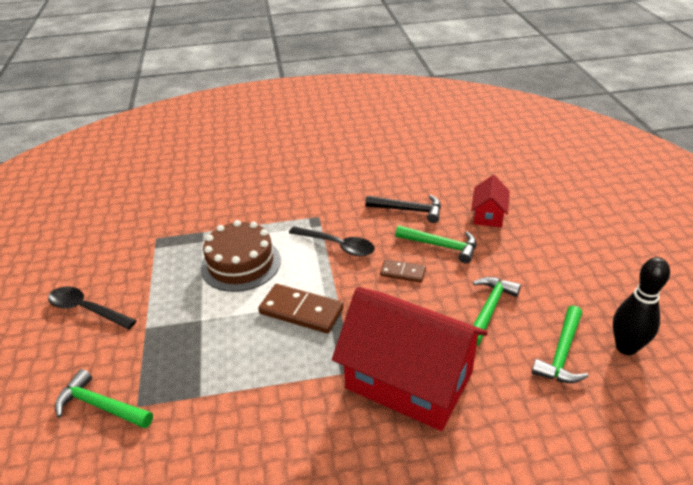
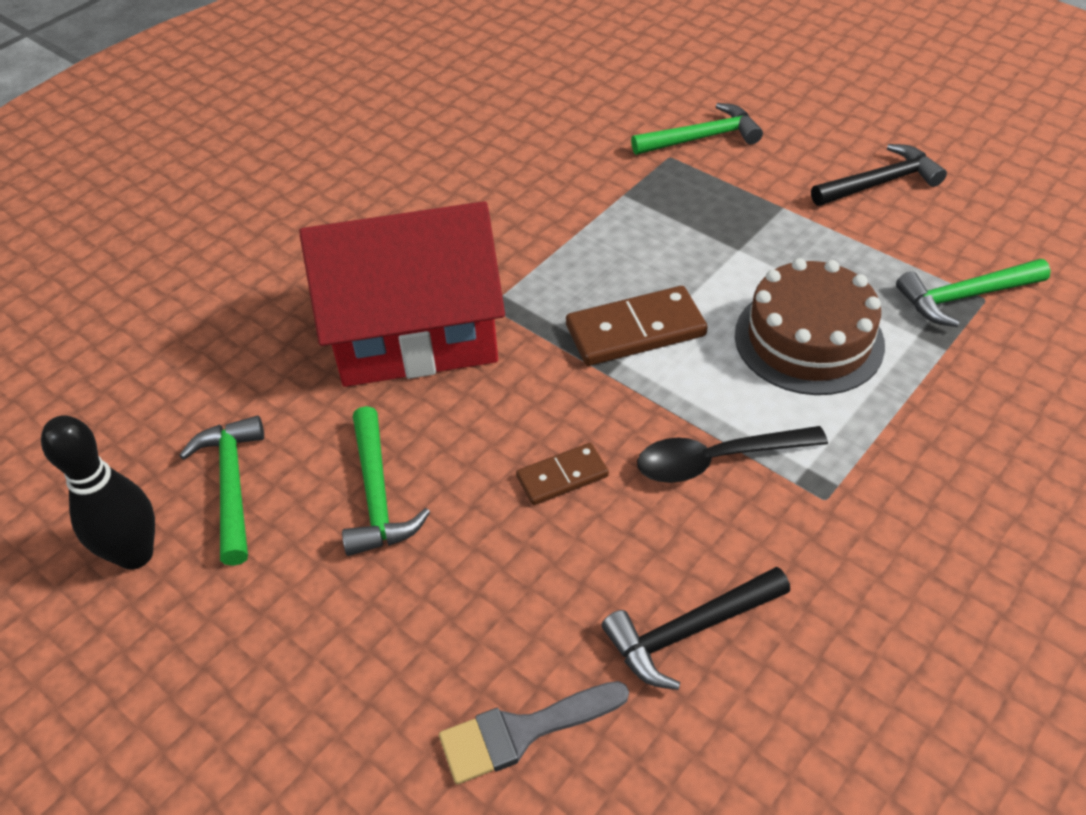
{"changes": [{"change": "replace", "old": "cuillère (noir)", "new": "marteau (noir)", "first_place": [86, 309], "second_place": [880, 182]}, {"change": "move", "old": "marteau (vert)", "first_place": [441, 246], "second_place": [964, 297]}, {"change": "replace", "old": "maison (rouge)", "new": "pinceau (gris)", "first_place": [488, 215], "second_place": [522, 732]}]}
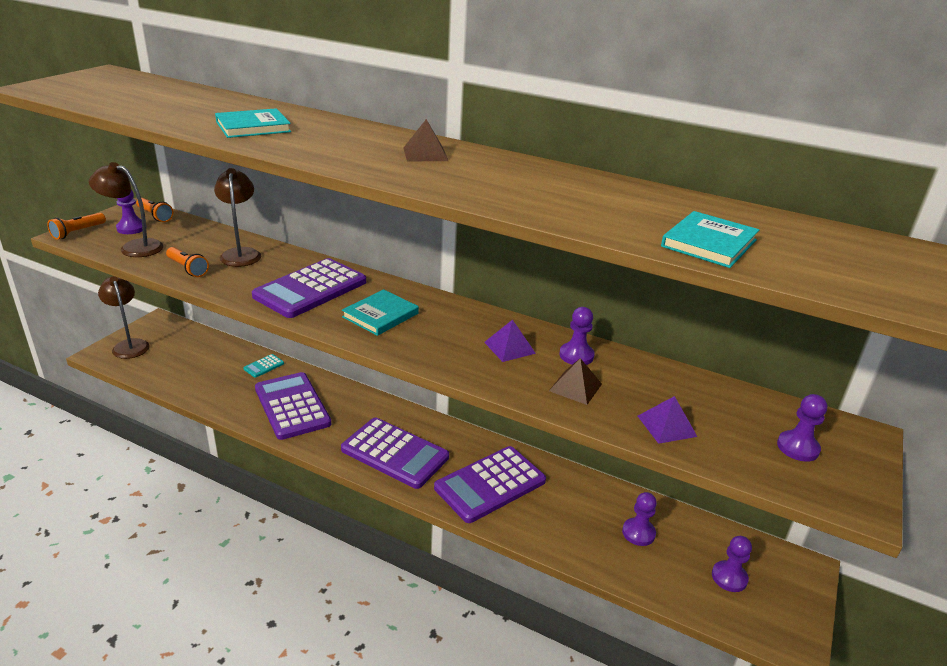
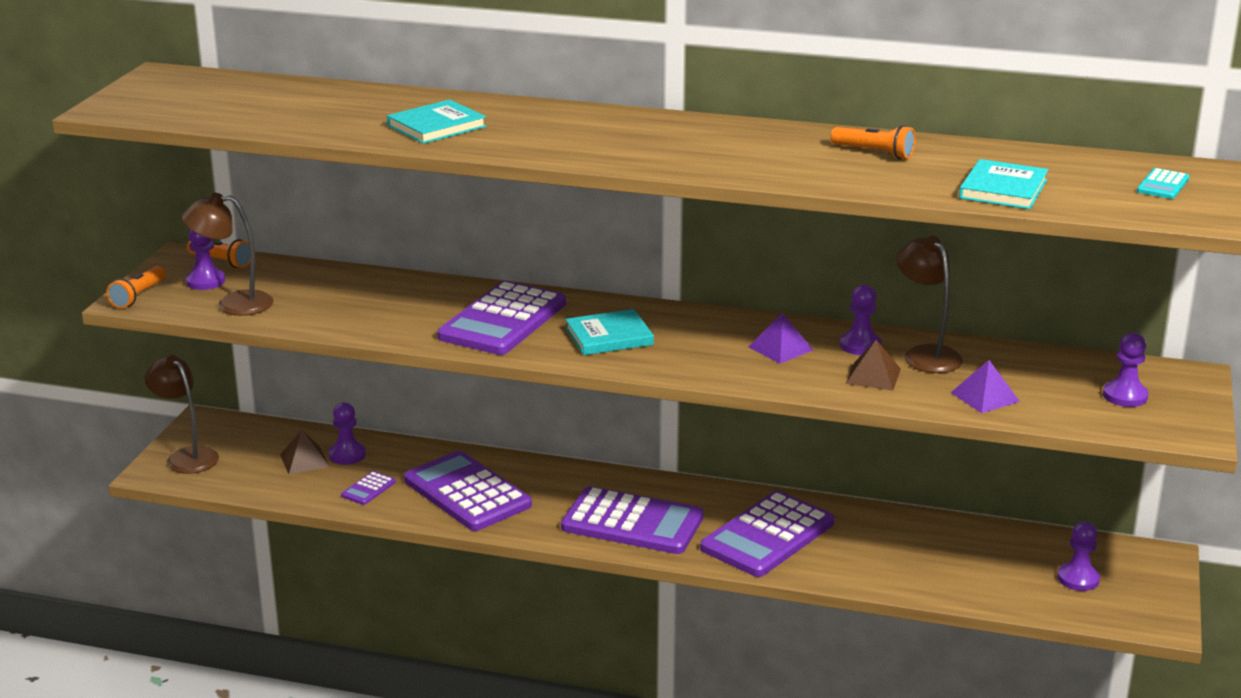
{"changes": [{"change": "move", "old": "lampe de poche (orange)", "first_place": [187, 269], "second_place": [874, 153]}, {"change": "move", "old": "lampe (marron)", "first_place": [241, 253], "second_place": [926, 354]}, {"change": "move", "old": "calculatrice (turquoise)", "first_place": [264, 366], "second_place": [1163, 185]}, {"change": "rotate", "old": "livre (turquoise)", "first_place": [380, 315], "second_place": [609, 336], "degrees": 45}, {"change": "move", "old": "pyramide (marron)", "first_place": [425, 154], "second_place": [304, 460]}, {"change": "move", "old": "pion (violet)", "first_place": [638, 533], "second_place": [347, 455]}, {"change": "insert", "new": "calculatrice (violet)", "second_place": [368, 489]}]}
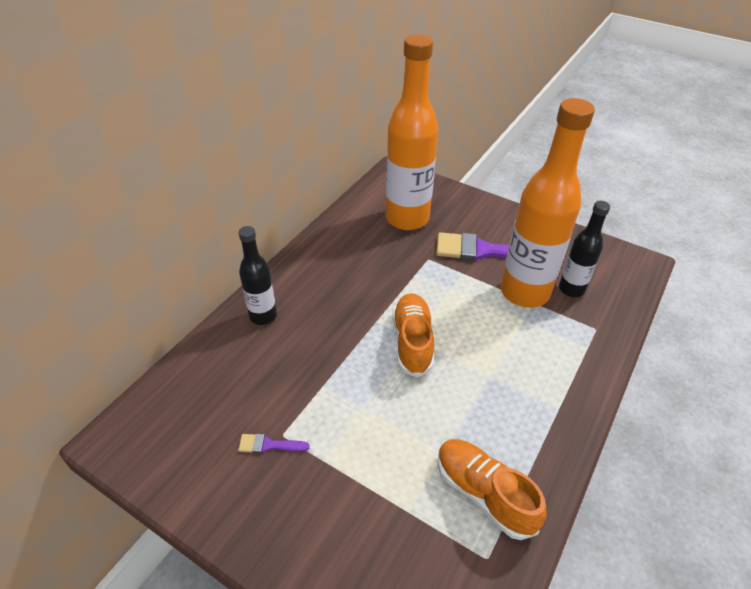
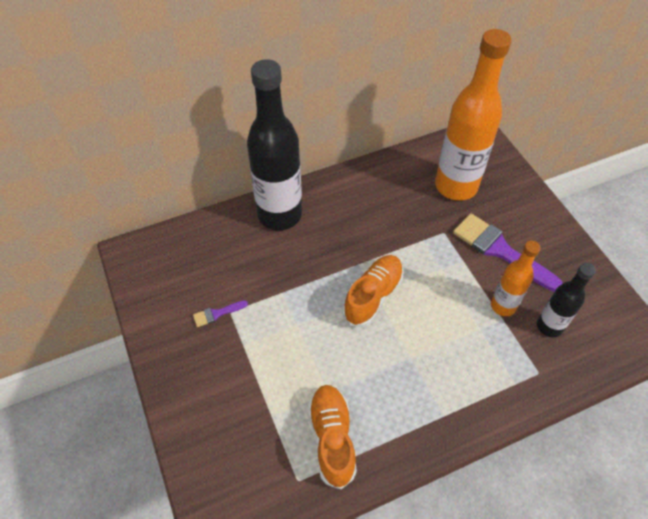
{"changes": [{"change": "resize", "old": "bouteille (noir)", "first_place": [263, 316], "second_place": [280, 215], "factor": 1.9}, {"change": "rotate", "old": "pinceau (violet)", "first_place": [269, 445], "second_place": [217, 313], "degrees": -60}, {"change": "resize", "old": "bouteille (orange)", "first_place": [524, 292], "second_place": [503, 306], "factor": 0.53}]}
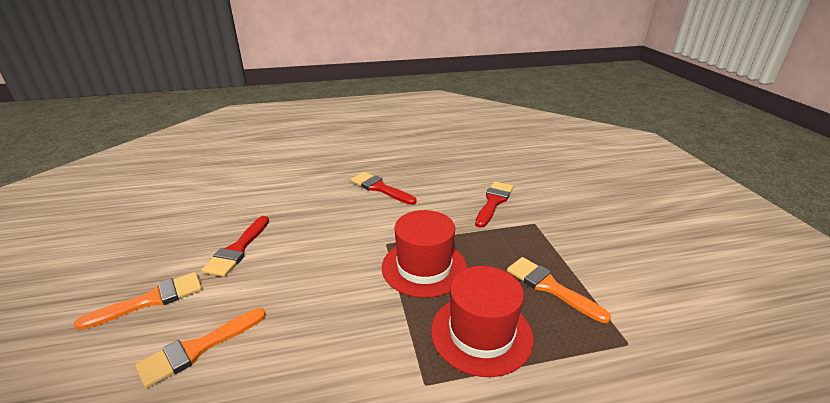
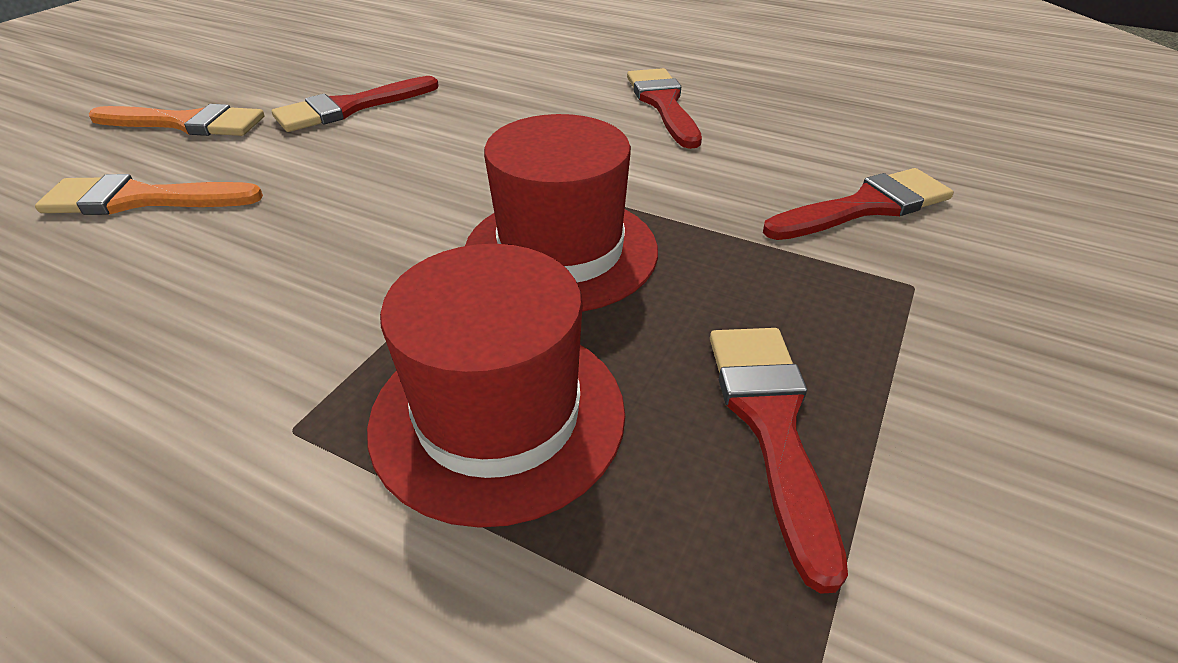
{"changes": [{"change": "recolor", "old": "pinceau (orange)", "new": "pinceau (rouge)", "first_place": [550, 287], "second_place": [770, 424]}]}
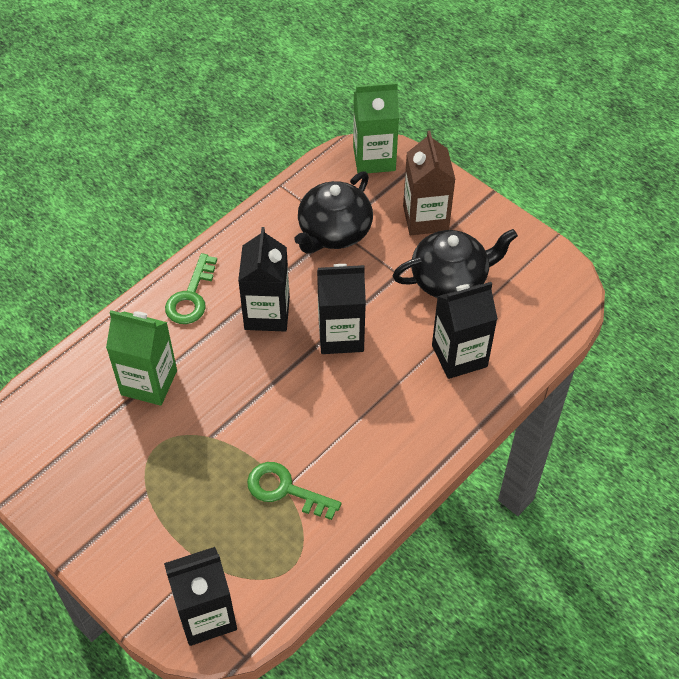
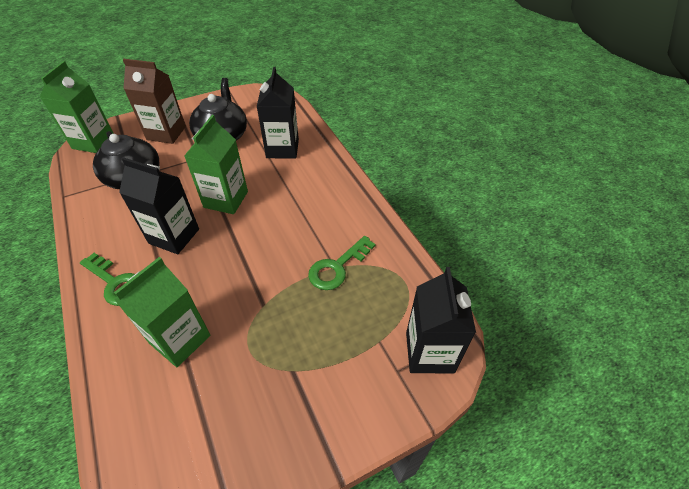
{"changes": [{"change": "recolor", "old": "brique de lait (noir)", "new": "brique de lait (vert)", "first_place": [341, 335], "second_place": [226, 199]}]}
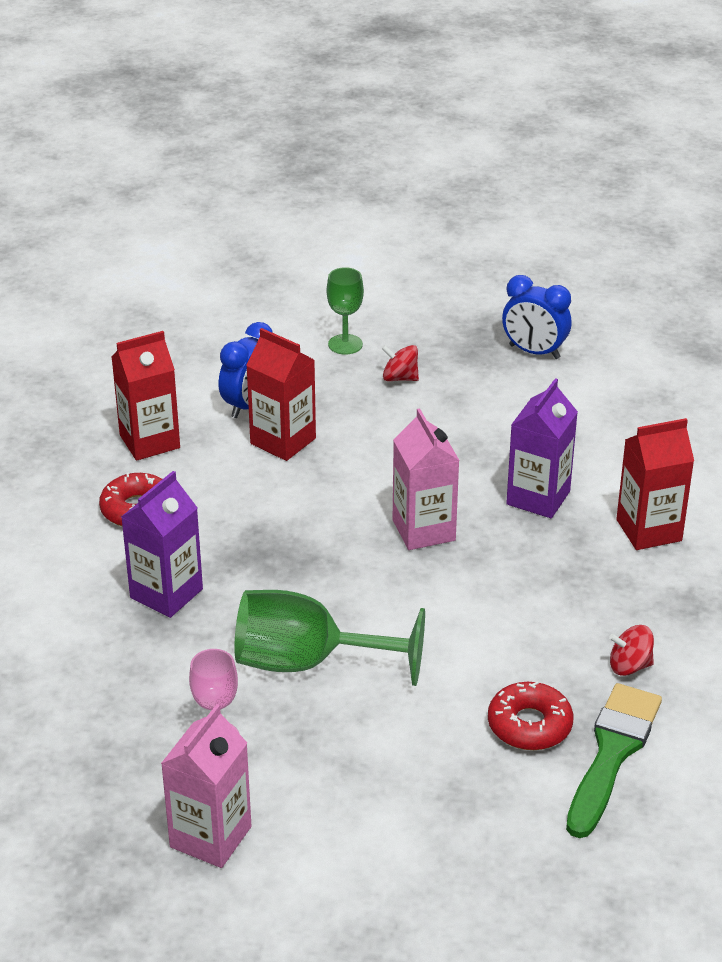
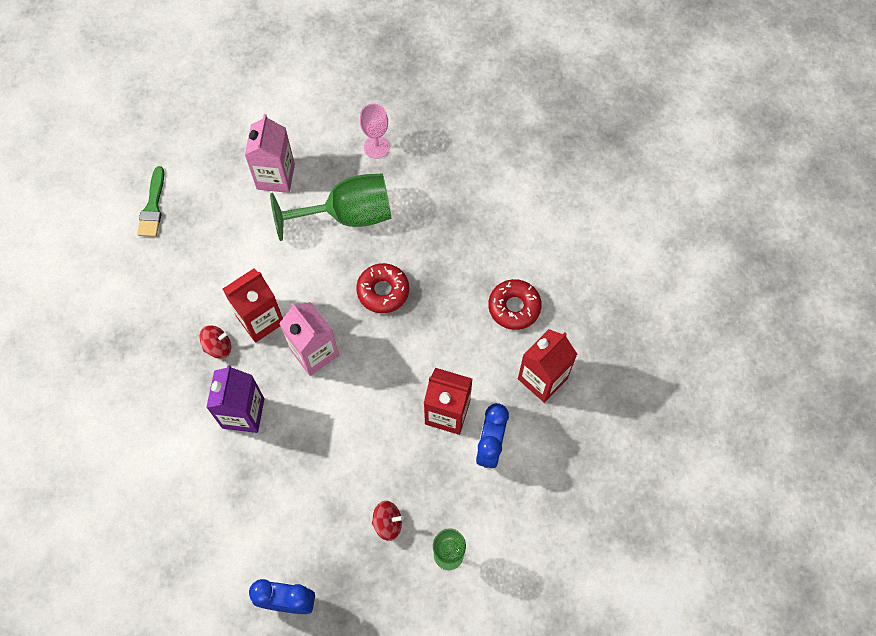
{"changes": [{"change": "delete", "old": "brique de lait (violet)", "first_place": [166, 593]}, {"change": "move", "old": "brique de lait (rose)", "first_place": [210, 837], "second_place": [275, 176]}, {"change": "move", "old": "beignet (rouge)", "first_place": [529, 725], "second_place": [383, 291]}, {"change": "resize", "old": "pinceau (vert)", "first_place": [612, 753], "second_place": [153, 207], "factor": 0.65}, {"change": "move", "old": "toupie (rouge)", "first_place": [629, 666], "second_place": [218, 346]}, {"change": "move", "old": "brique de lait (rouge)", "first_place": [649, 530], "second_place": [260, 320]}]}
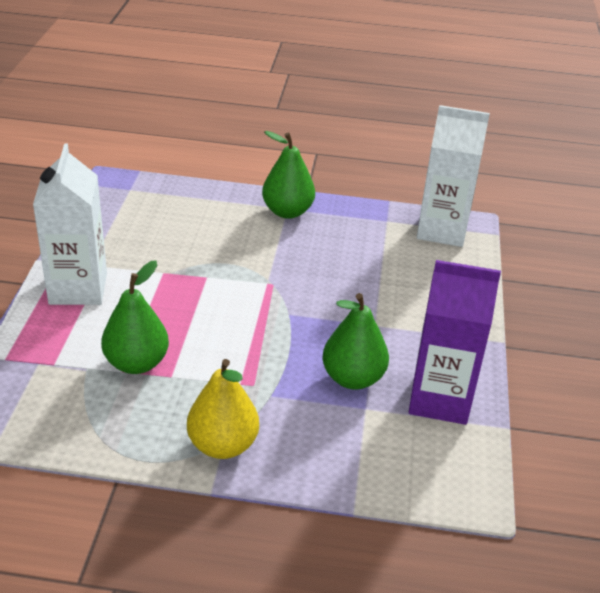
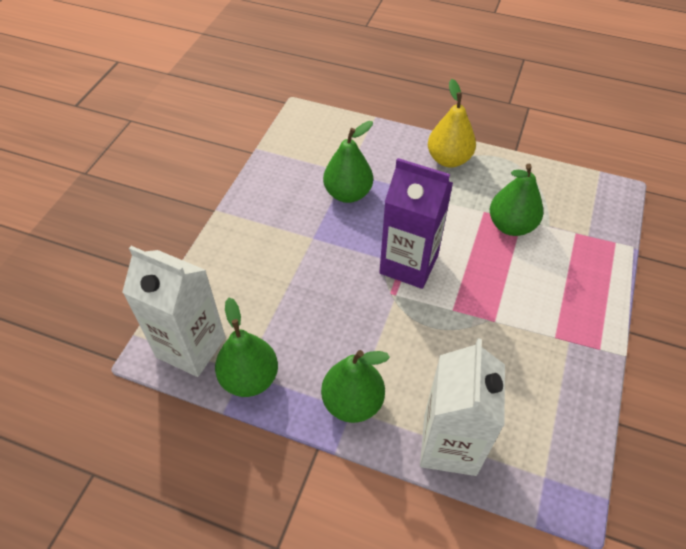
{"changes": [{"change": "move", "old": "brique de lait (blanc)", "first_place": [78, 288], "second_place": [449, 444]}, {"change": "move", "old": "brique de lait (violet)", "first_place": [439, 399], "second_place": [409, 264]}, {"change": "insert", "new": "poire (vert)", "second_place": [250, 378]}]}
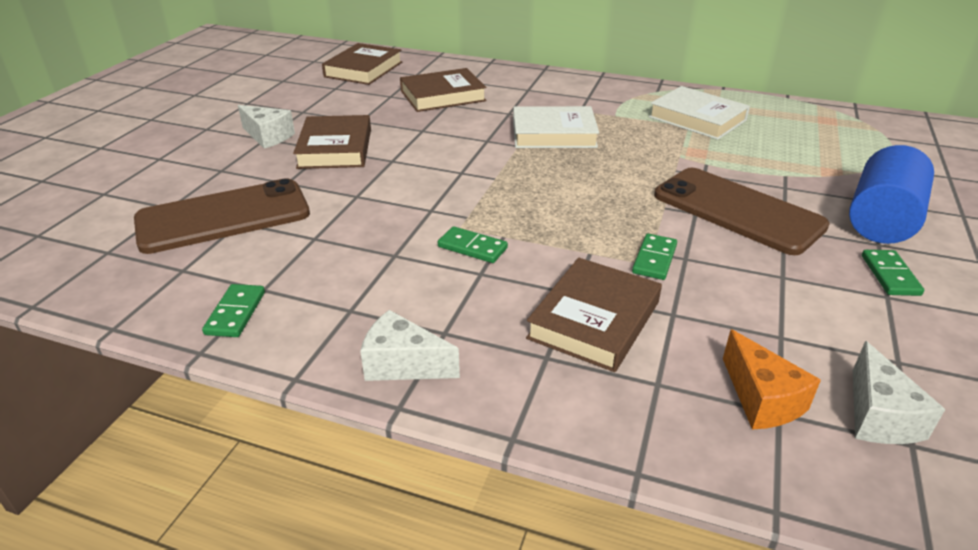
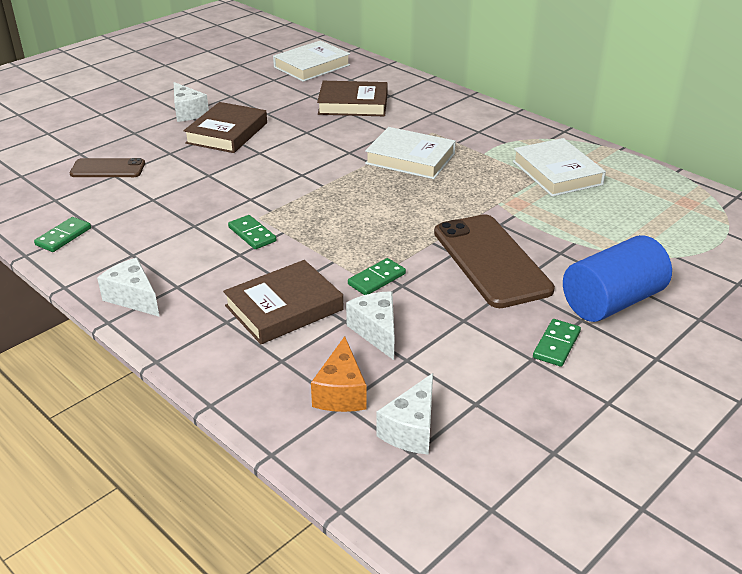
{"changes": [{"change": "resize", "old": "téléphone (marron)", "first_place": [223, 217], "second_place": [108, 169], "factor": 0.56}, {"change": "recolor", "old": "livre (marron)", "new": "livre (blanc)", "first_place": [363, 69], "second_place": [312, 66]}, {"change": "insert", "new": "fromage (blanc)", "second_place": [376, 332]}]}
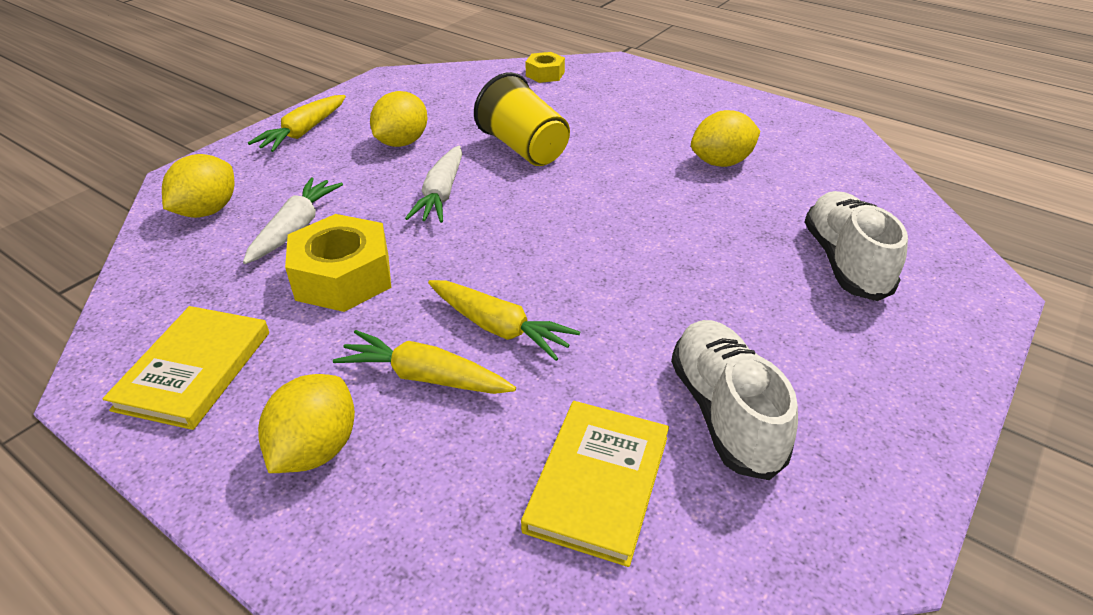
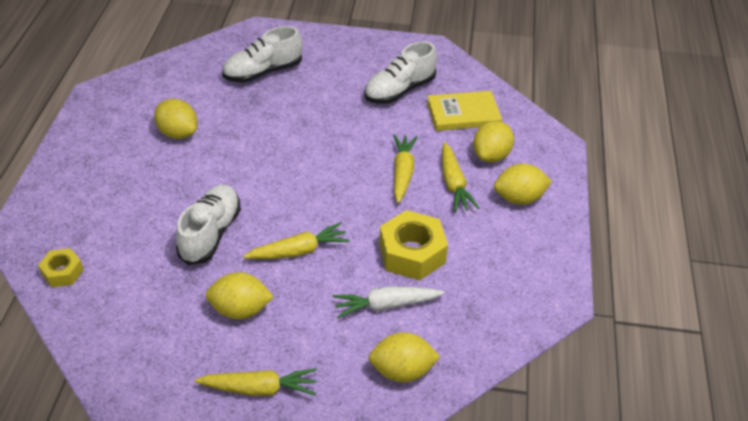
{"changes": [{"change": "delete", "old": "livre (jaune)", "first_place": [194, 370]}, {"change": "recolor", "old": "carotte (blanc)", "new": "carotte (jaune)", "first_place": [441, 194], "second_place": [298, 251]}, {"change": "replace", "old": "gobelet (jaune)", "new": "chaussure (blanc)", "first_place": [524, 149], "second_place": [211, 233]}, {"change": "insert", "new": "citron (jaune)", "second_place": [491, 156]}]}
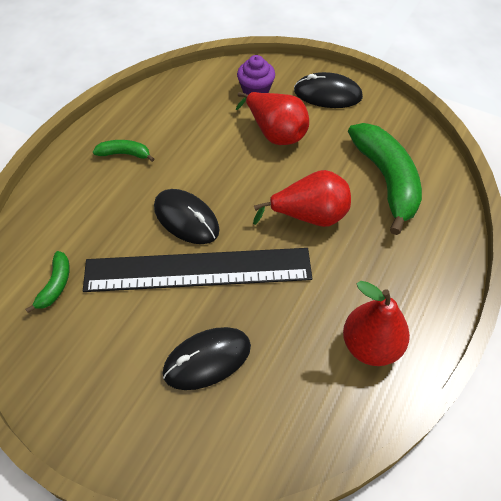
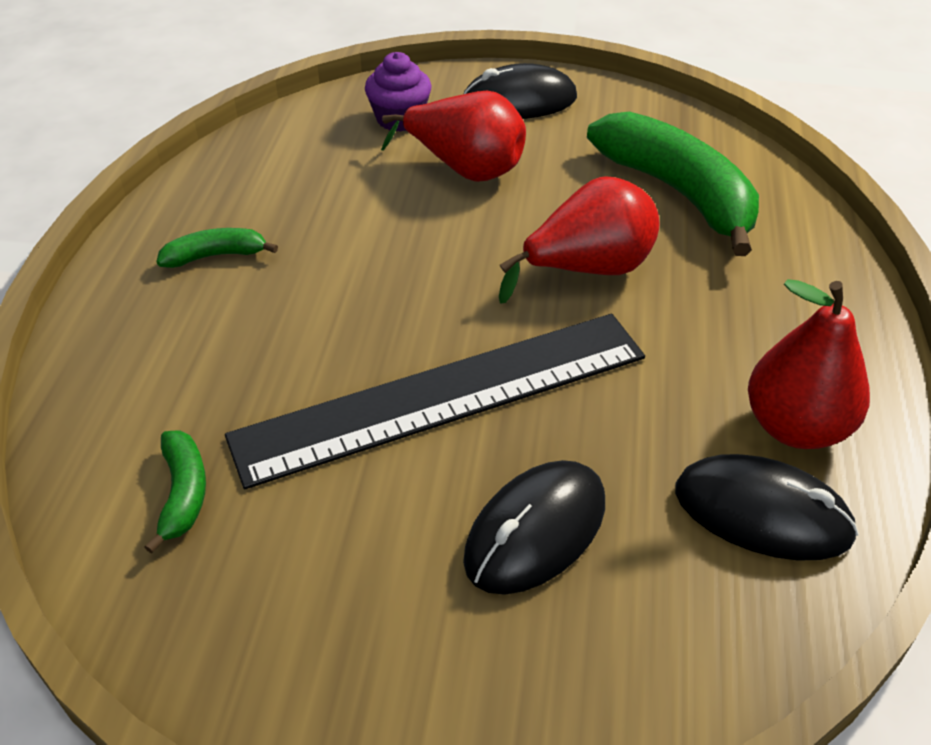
{"changes": [{"change": "move", "old": "souris (noir)", "first_place": [186, 219], "second_place": [762, 513]}]}
